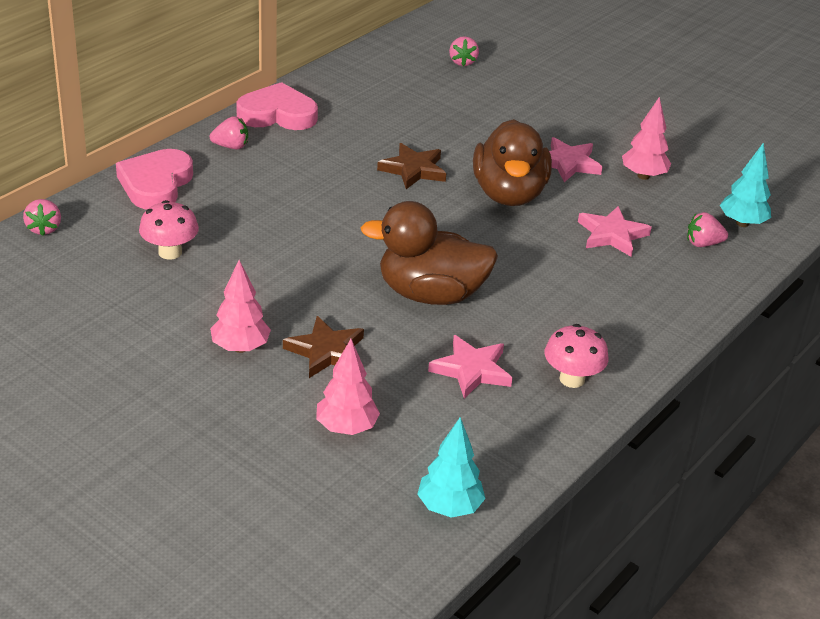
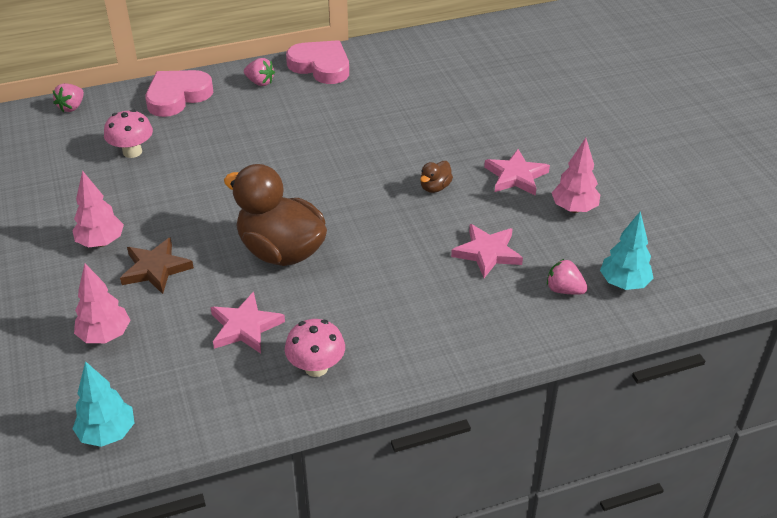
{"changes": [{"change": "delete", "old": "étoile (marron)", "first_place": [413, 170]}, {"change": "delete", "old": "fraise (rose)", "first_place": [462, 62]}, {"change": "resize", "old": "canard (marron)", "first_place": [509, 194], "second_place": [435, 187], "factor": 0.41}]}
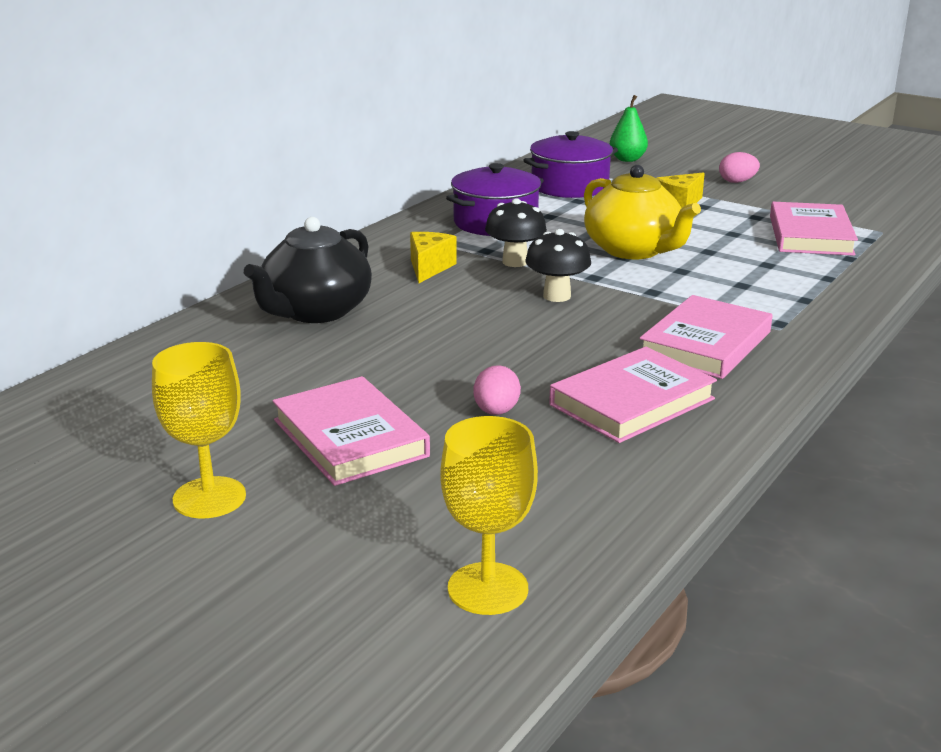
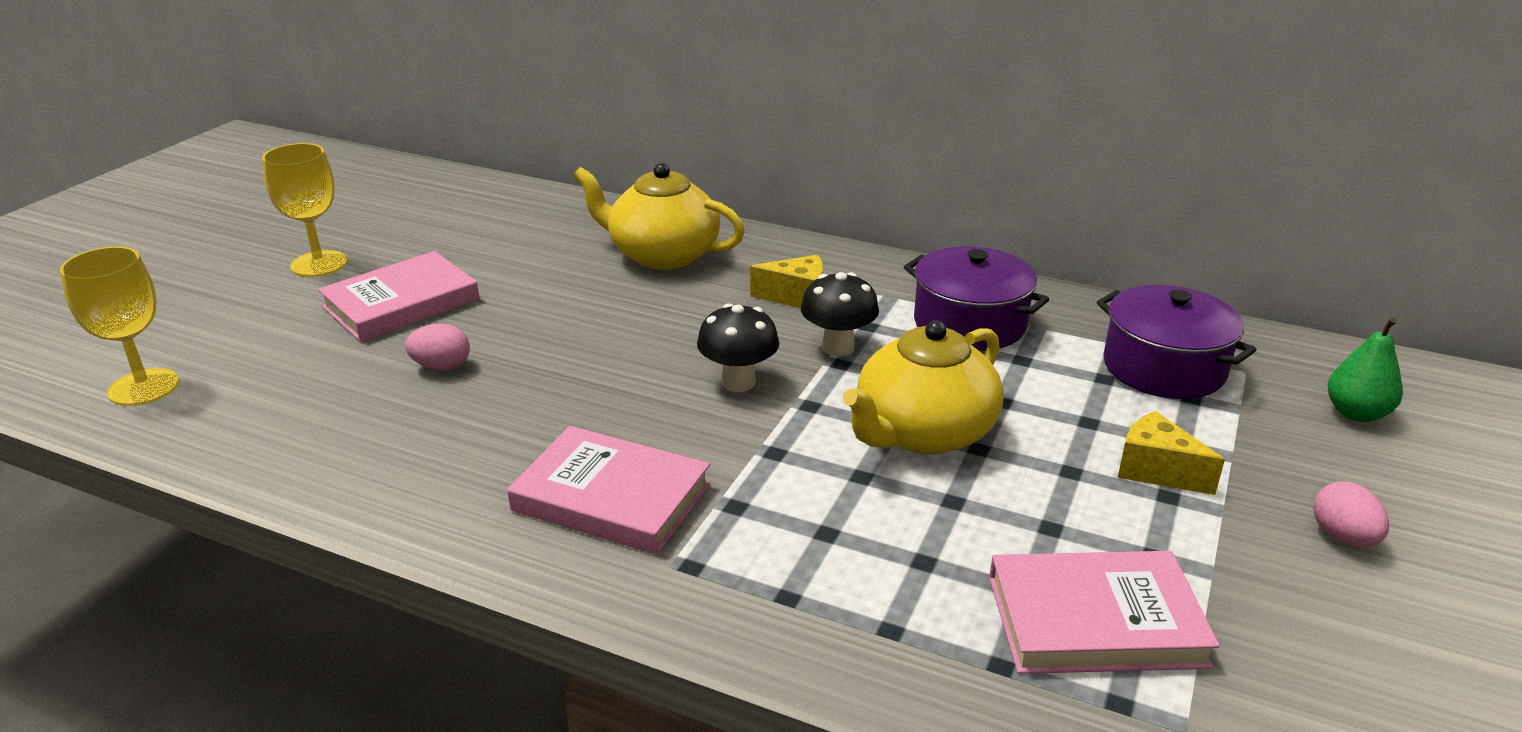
{"changes": [{"change": "recolor", "old": "théière (noir)", "new": "théière (jaune)", "first_place": [315, 311], "second_place": [662, 255]}, {"change": "delete", "old": "livre (rose)", "first_place": [632, 402]}]}
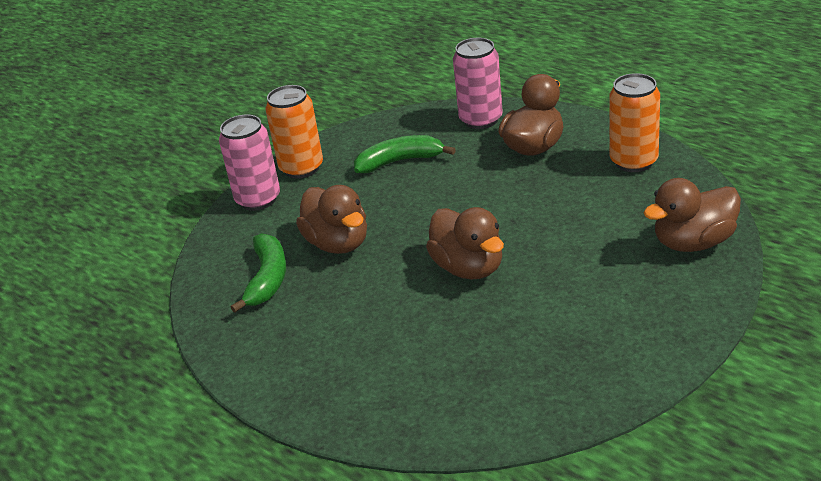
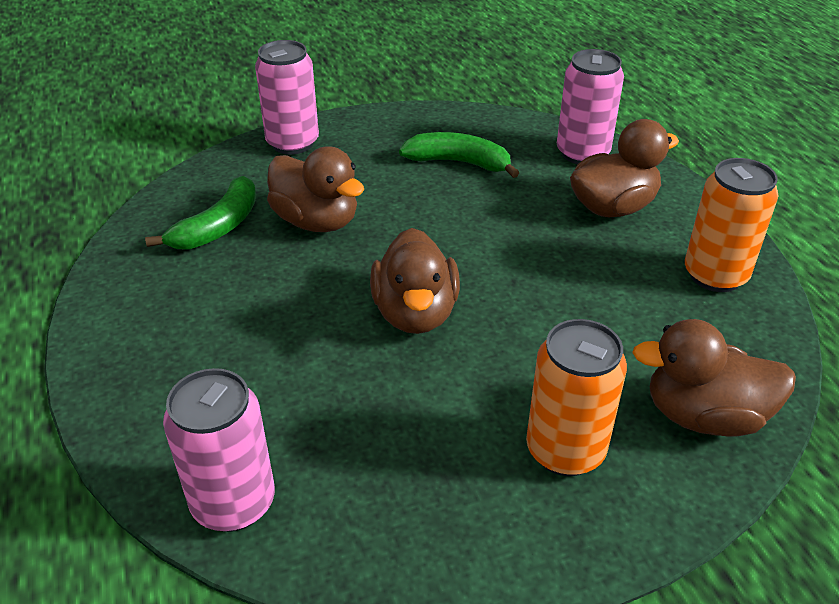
{"changes": [{"change": "move", "old": "canette (orange)", "first_place": [301, 168], "second_place": [565, 450]}, {"change": "rotate", "old": "canard (marron)", "first_place": [338, 243], "second_place": [316, 221], "degrees": -45}, {"change": "insert", "new": "canette (rose)", "second_place": [233, 503]}]}
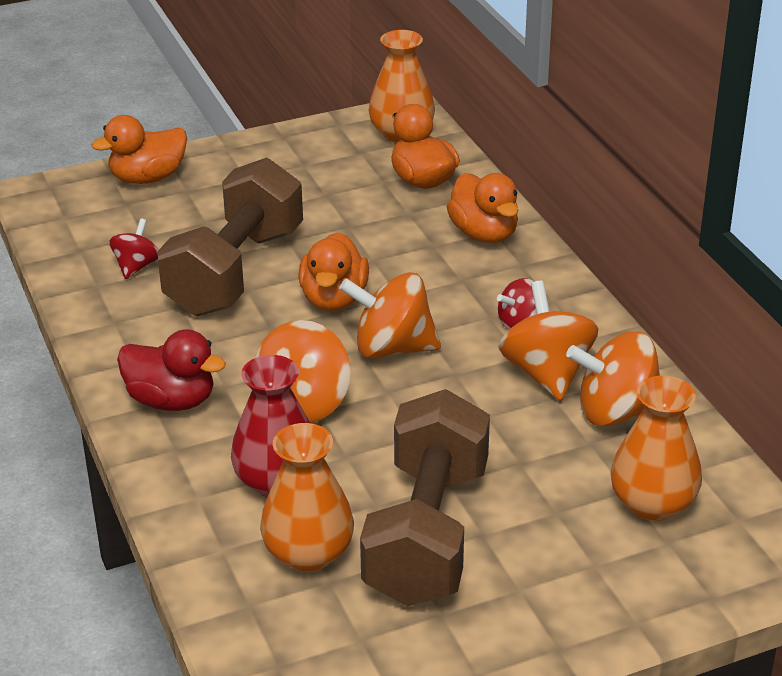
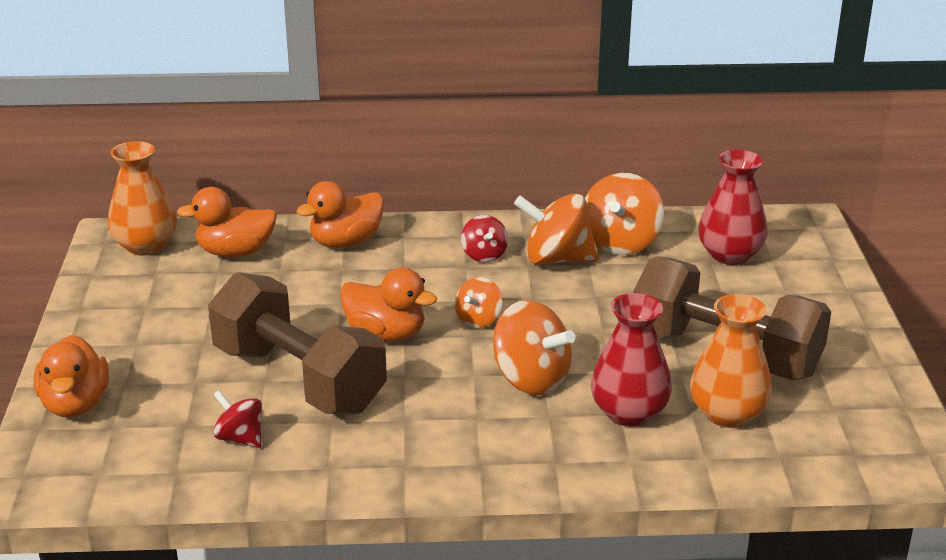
{"changes": [{"change": "delete", "old": "canard (rouge)", "first_place": [171, 400]}, {"change": "resize", "old": "toupie (orange)", "first_place": [392, 348], "second_place": [478, 320], "factor": 0.57}, {"change": "rotate", "old": "canard (orange)", "first_place": [484, 234], "second_place": [345, 242], "degrees": 150}, {"change": "recolor", "old": "vase (orange)", "new": "vase (rouge)", "first_place": [652, 503], "second_place": [730, 255]}]}
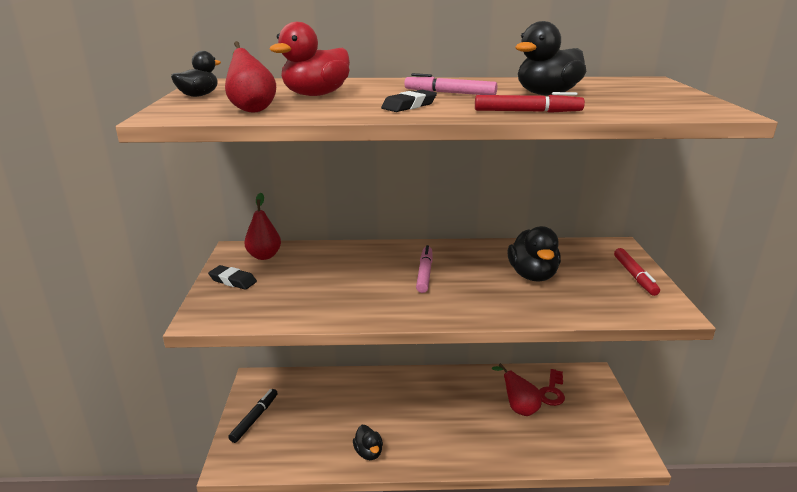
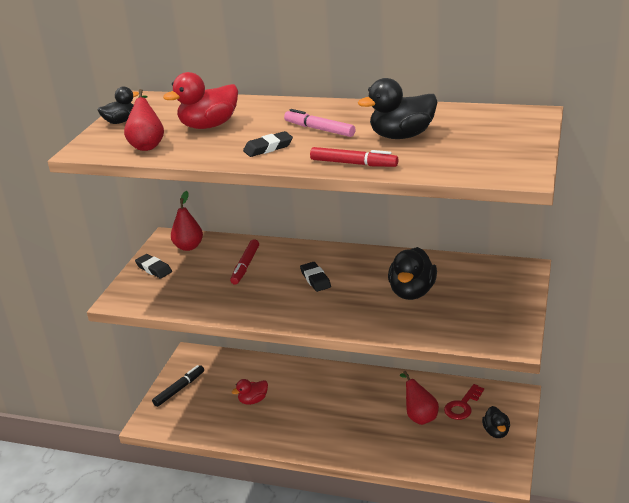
{"changes": [{"change": "move", "old": "canard (noir)", "first_place": [368, 452], "second_place": [496, 432]}, {"change": "replace", "old": "feutre (rose)", "new": "gomme (noir)", "first_place": [424, 273], "second_place": [315, 279]}, {"change": "move", "old": "feutre (rouge)", "first_place": [634, 276], "second_place": [245, 266]}, {"change": "insert", "new": "canard (rouge)", "second_place": [253, 400]}]}
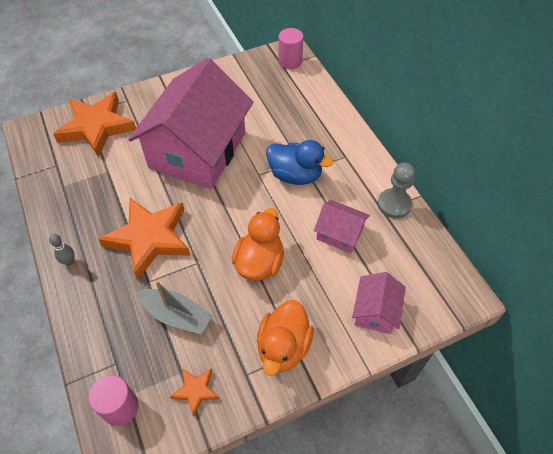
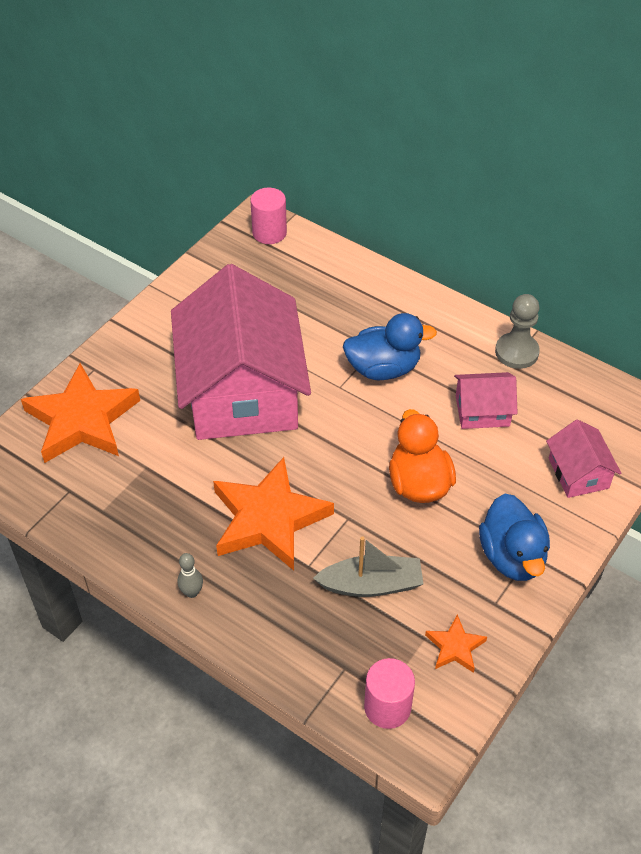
{"changes": [{"change": "recolor", "old": "canard (orange)", "new": "canard (bleu)", "first_place": [283, 347], "second_place": [512, 556]}]}
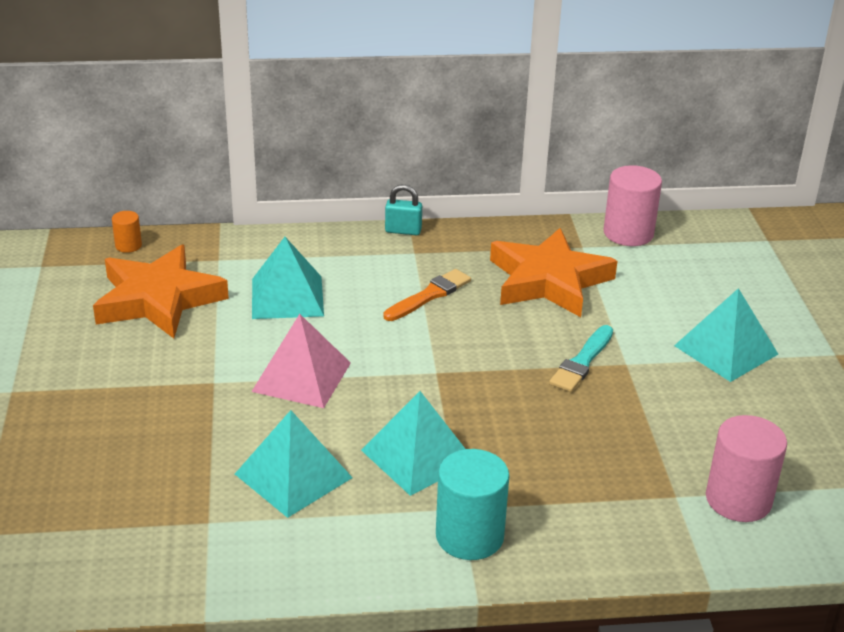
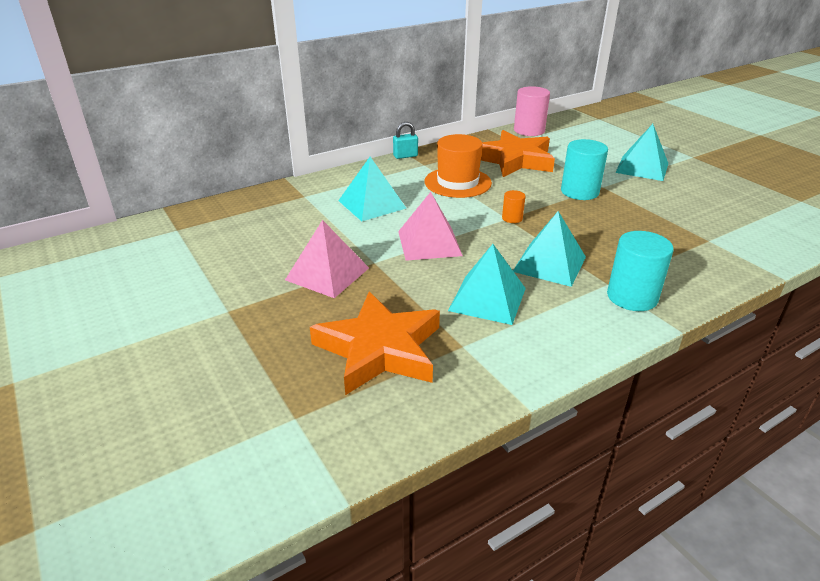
{"changes": [{"change": "move", "old": "étoile (orange)", "first_place": [158, 299], "second_place": [380, 349]}, {"change": "move", "old": "cylindre (orange)", "first_place": [128, 245], "second_place": [512, 218]}, {"change": "replace", "old": "pinceau (orange)", "new": "chapeau (orange)", "first_place": [429, 295], "second_place": [457, 182]}, {"change": "replace", "old": "pinceau (turquoise)", "new": "cylindre (turquoise)", "first_place": [582, 362], "second_place": [579, 192]}, {"change": "delete", "old": "cylindre (rose)", "first_place": [738, 500]}, {"change": "insert", "new": "pyramide (rose)", "second_place": [327, 274]}]}
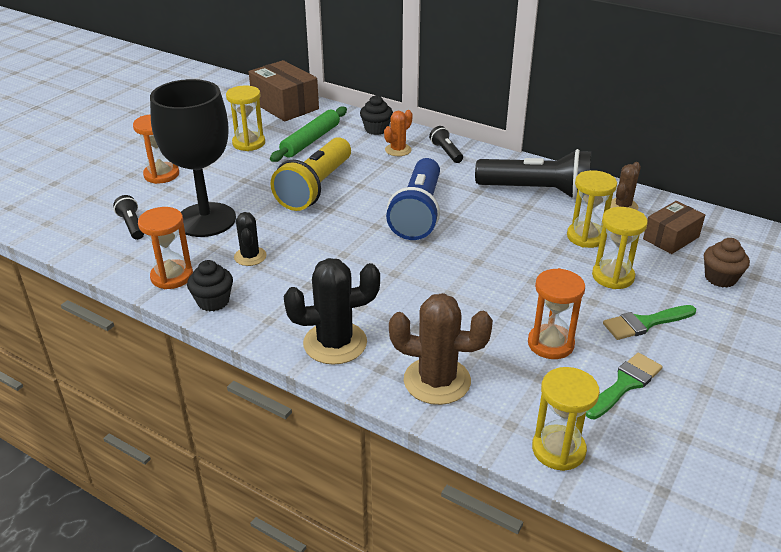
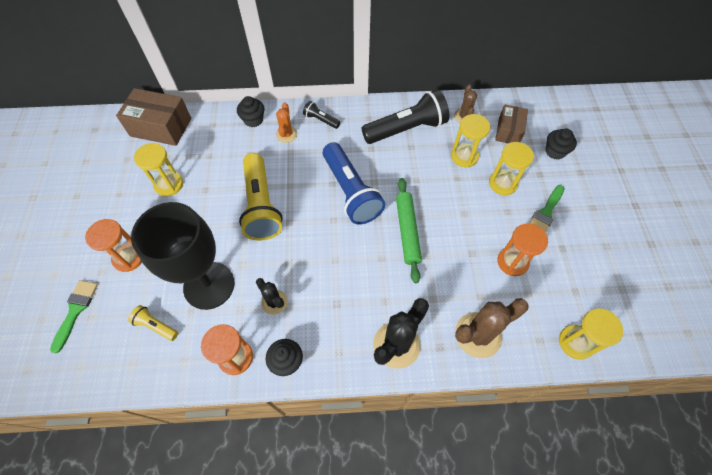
{"changes": [{"change": "recolor", "old": "lampe de poche (noir)", "new": "lampe de poche (jaune)", "first_place": [132, 225], "second_place": [155, 326]}, {"change": "move", "old": "rouleau à pâtisserie (vert)", "first_place": [310, 140], "second_place": [407, 231]}, {"change": "move", "old": "pinceau (vert)", "first_place": [625, 384], "second_place": [75, 311]}, {"change": "recolor", "old": "muffin (marron)", "new": "muffin (noir)", "first_place": [720, 278], "second_place": [555, 151]}]}
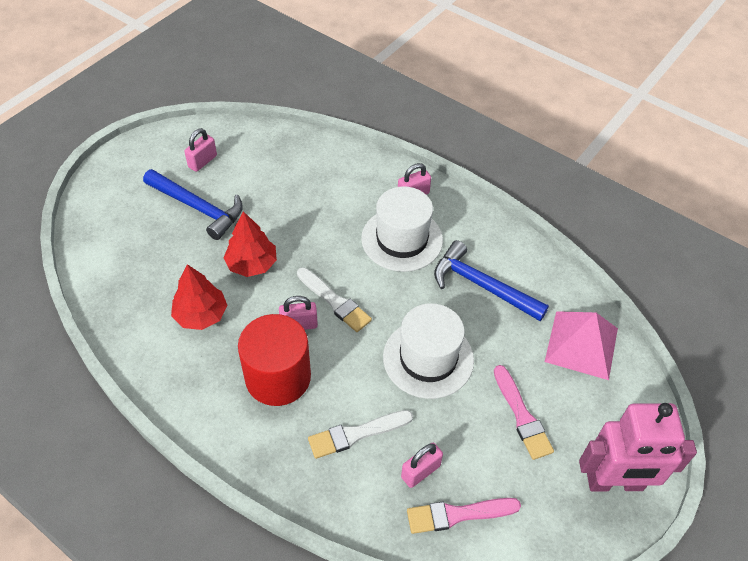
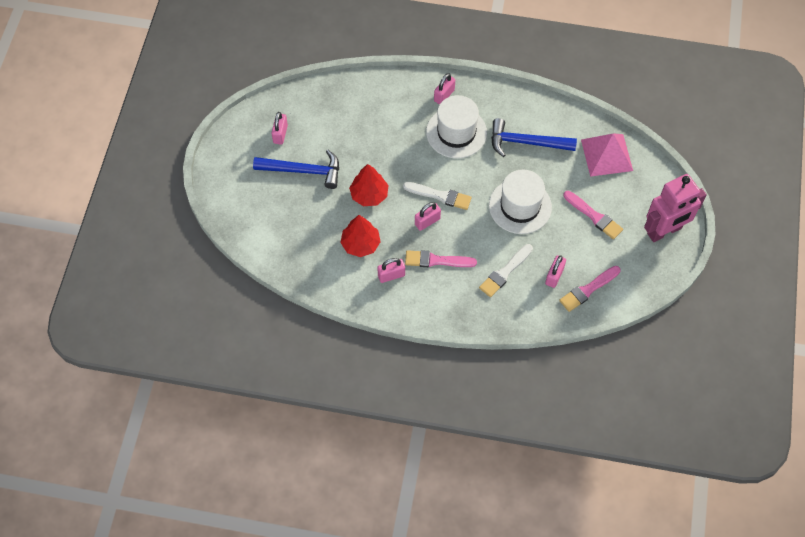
{"changes": [{"change": "replace", "old": "cylindre (rouge)", "new": "pinceau (rose)", "first_place": [278, 377], "second_place": [436, 260]}, {"change": "insert", "new": "cadenas (rose)", "second_place": [391, 275]}]}
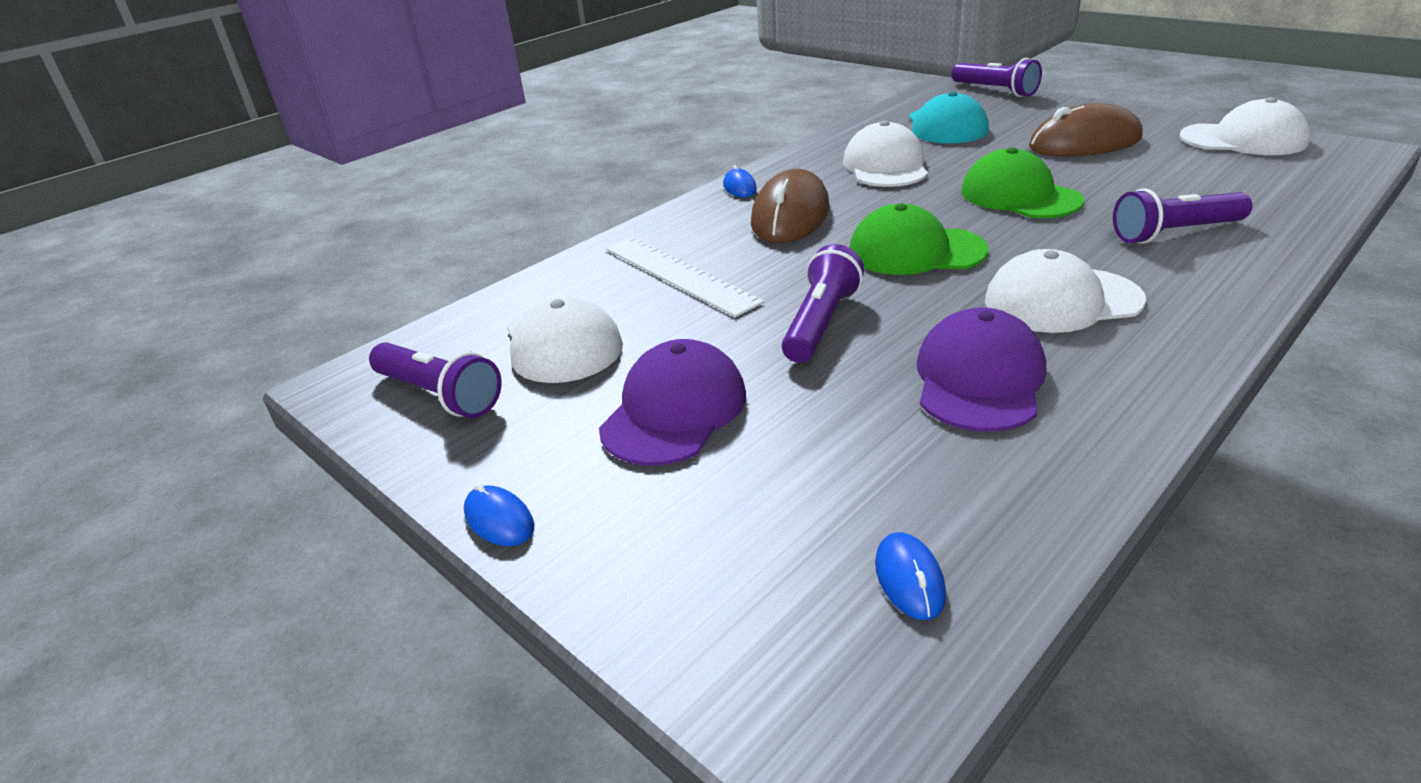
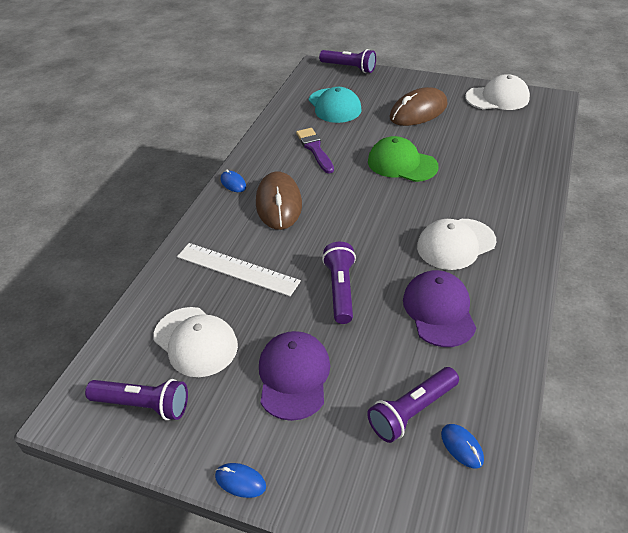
{"changes": [{"change": "replace", "old": "casquette (blanc)", "new": "pinceau (violet)", "first_place": [885, 166], "second_place": [315, 149]}, {"change": "delete", "old": "casquette (vert)", "first_place": [916, 251]}, {"change": "move", "old": "lampe de poche (violet)", "first_place": [1175, 233], "second_place": [412, 411]}]}
